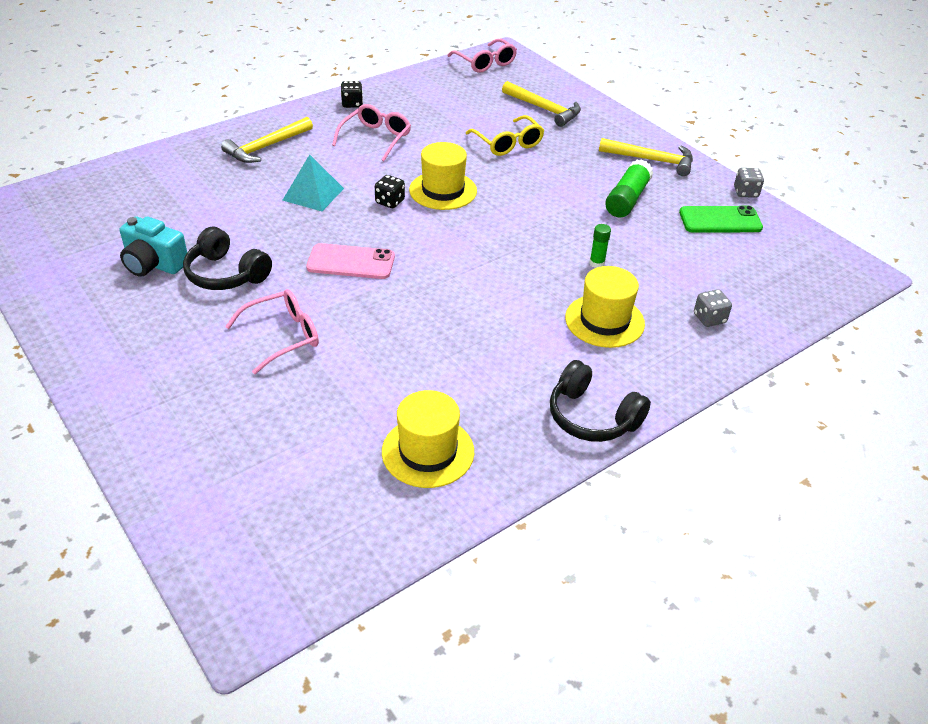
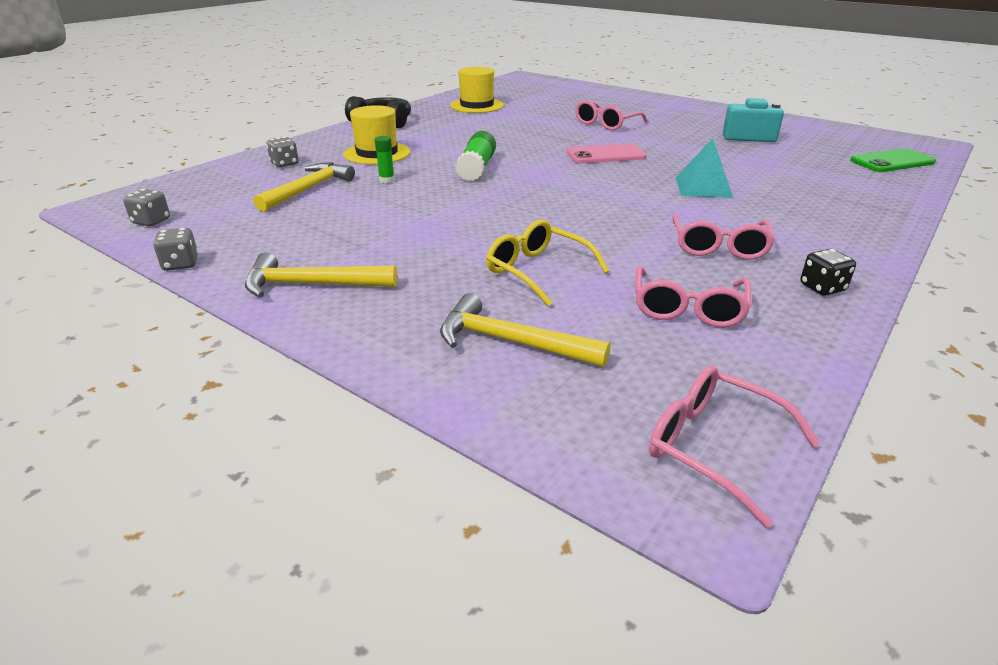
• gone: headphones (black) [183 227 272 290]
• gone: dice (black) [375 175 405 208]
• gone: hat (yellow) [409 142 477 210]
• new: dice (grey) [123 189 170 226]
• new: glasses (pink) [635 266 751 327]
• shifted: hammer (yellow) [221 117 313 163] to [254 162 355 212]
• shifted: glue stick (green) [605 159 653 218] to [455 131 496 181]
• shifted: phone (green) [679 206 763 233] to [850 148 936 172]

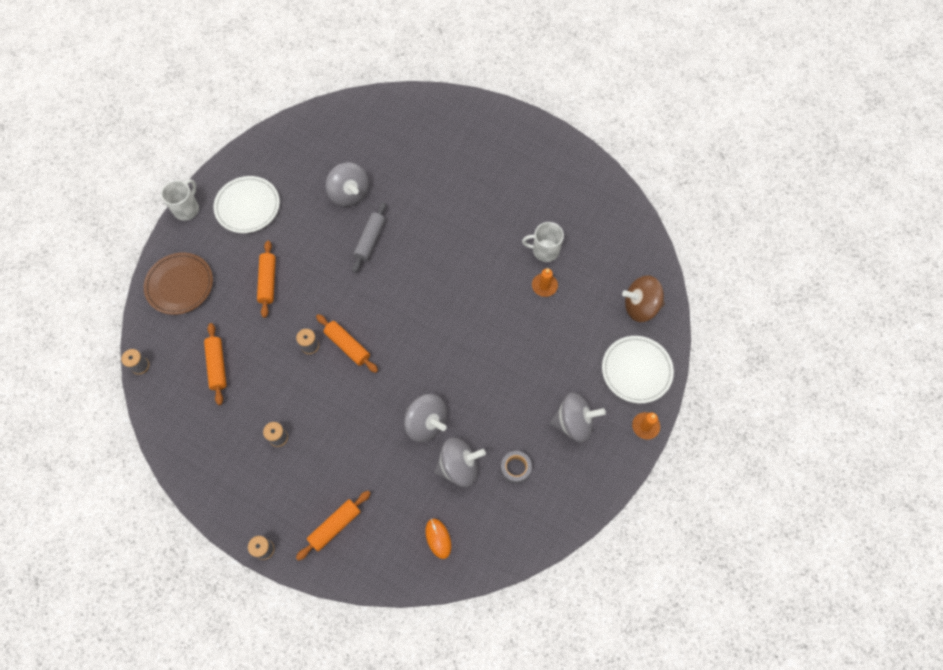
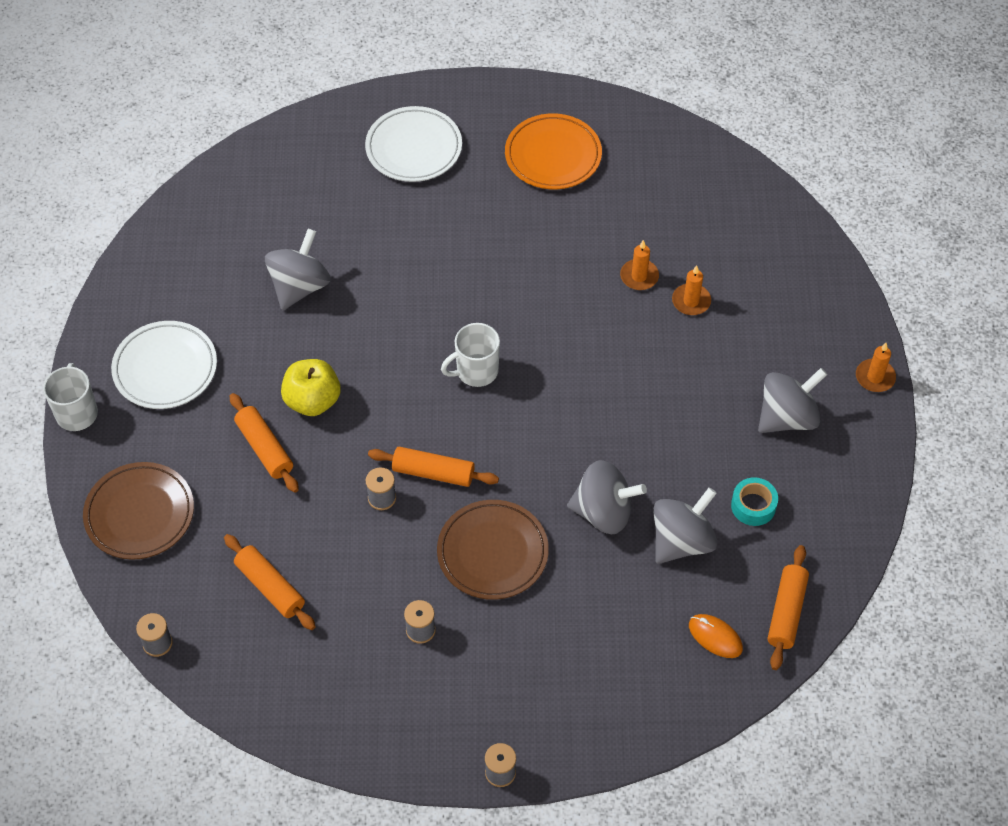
• gone: rolling pin (grey) [352 202 386 273]
• gone: spinning top (brown) [622 275 665 322]
• new: apple (yellow) [281 359 341 416]
• new: plate (brown) [437 500 549 600]
• new: plate (orange) [505 113 602 189]
• new: candle (orange) [672 265 711 315]
• shifted: rolling pin (orange) [296 491 371 561] to [768 545 809 670]
• shifted: mug (white) [522 222 564 262] to [441 323 500 387]
• shifted: plate (white) [602 336 674 403] to [365 106 462 182]
• repainted: tape (grey) [501 451 532 484] to tape (turquoise) [731 477 778 526]
• rotated: spinning top (grey) [326 162 369 207] = [265 228 331 310] 90 degrees counterclockwise

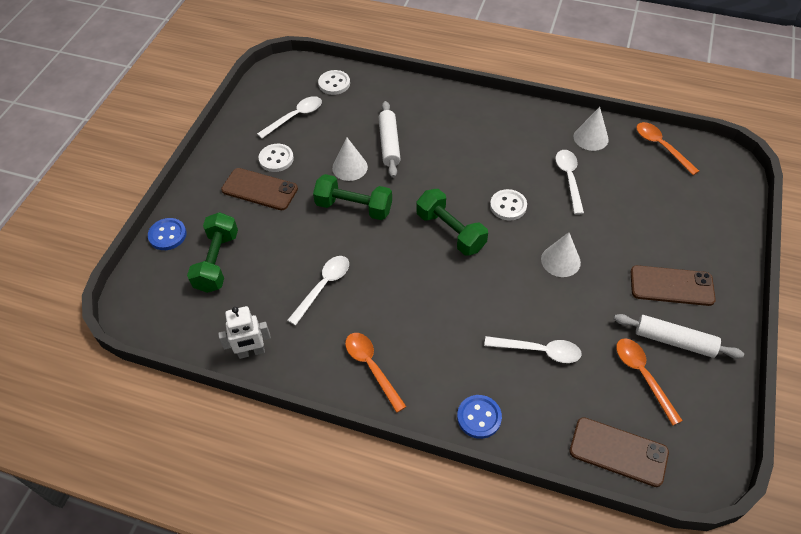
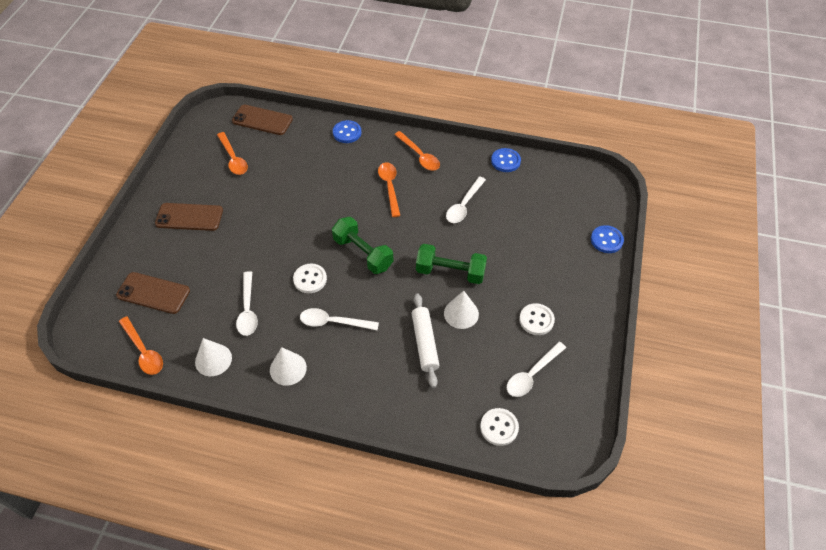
• gone: dumbbell (green) [187 212 238 293]
• gone: rolling pin (white) [614 314 744 359]
• new: spoon (orange) [378 162 400 217]
• shifted: phone (brown) [221 168 298 210] to [116 272 190 314]
• shifted: spoon (white) [484 336 582 363] to [300 308 379 330]
• shifted: cone (white) [541 232 581 277] to [270 347 307 386]
• swapped: robot (white) [218 306 271 359] to button (blue) [491 148 521 172]

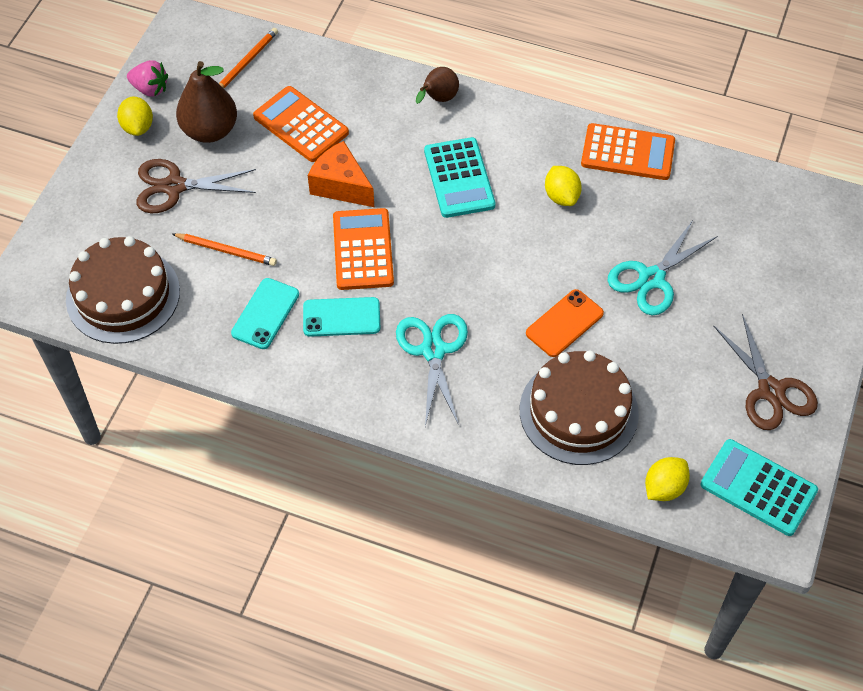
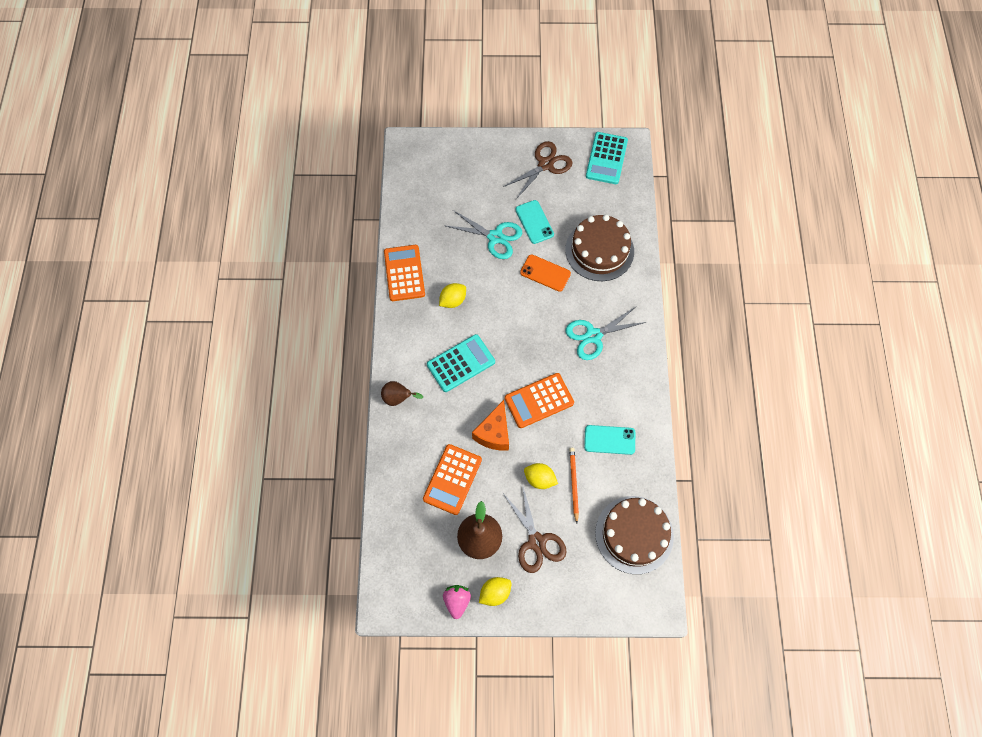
• gone: pencil (orange) [219 28 278 89]
• shifted: phone (turquoise) [303 297 380 337] to [515 200 554 244]
• shifted: lemon (yellow) [645 457 690 501] to [524 463 558 489]

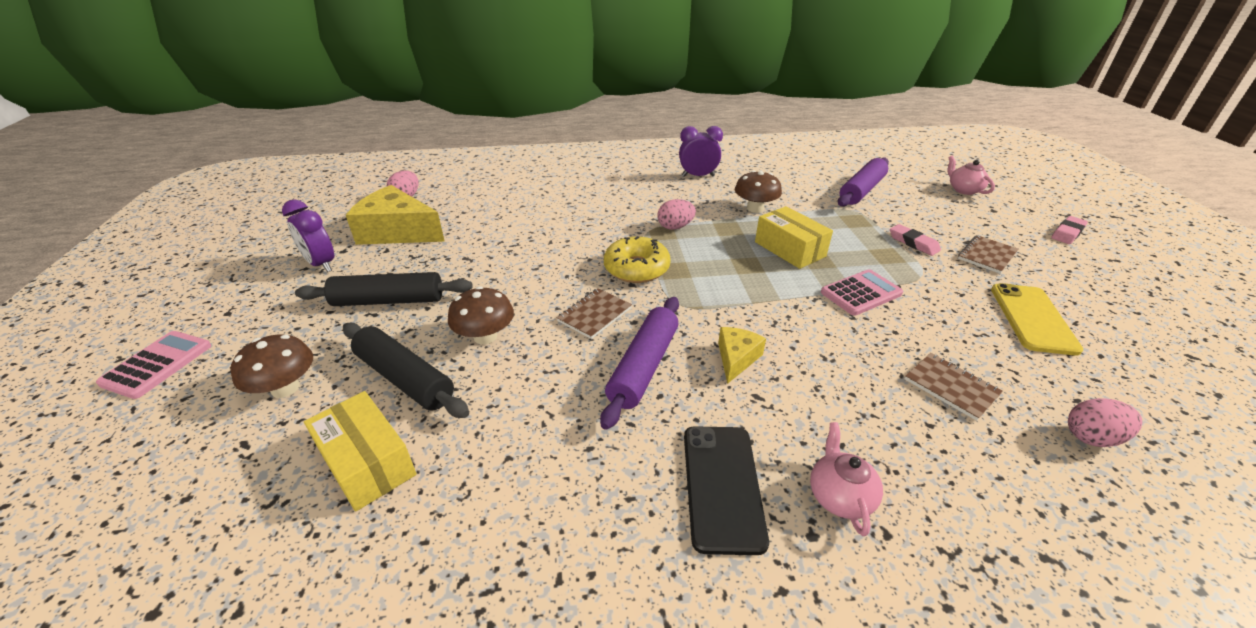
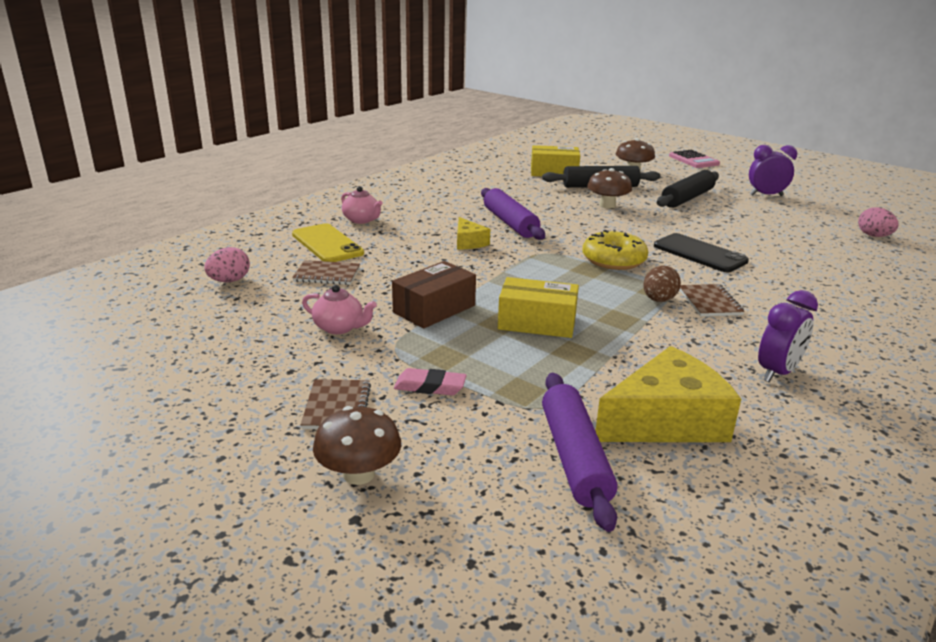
• gone: eraser (pink) [1051 216 1088 244]
• shifted: cheese (yellow) [346 185 445 245] to [596 346 741 442]
• shifted: notebook (brown) [557 288 632 339] to [680 284 745 316]
• shifted: phone (black) [684 426 769 555] to [654 233 749 272]
• shifted: mushroom (brown) [735 171 782 213] to [313 406 401 485]
• shifted: teapot (pink) [948 156 995 195] to [302 285 377 334]
• shifted: phone (yellow) [991 283 1084 356] to [292 223 364 262]
• swapped: calculator (pink) [821 269 903 316] to box (brown) [392 261 476 328]
• repainted: egg (pink) [657 199 696 230] to egg (brown) [643 266 681 302]

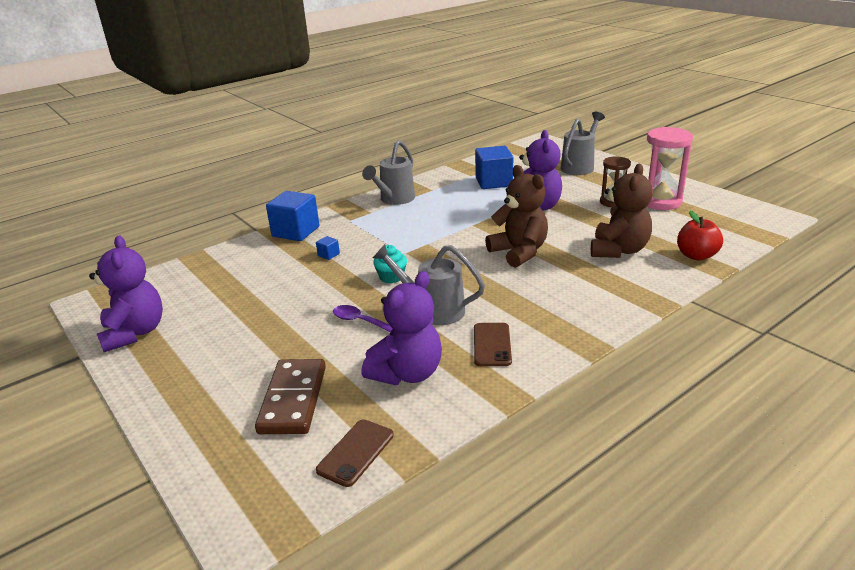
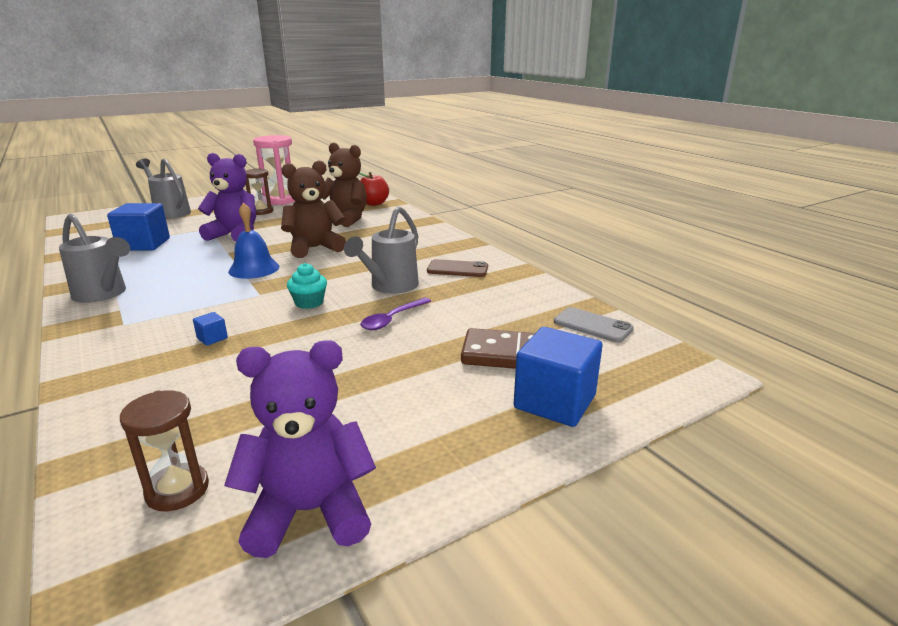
• gone: teddy bear (purple) [361 271 442 385]
• new: hourglass (brown) [120 390 209 511]
• new: bell (blue) [228 202 279 279]
• shifted: cube (blue) [266 191 320 241] to [514 327 602 427]
• repainted: phone (brown) [316 419 394 487] to phone (grey) [554 307 634 343]

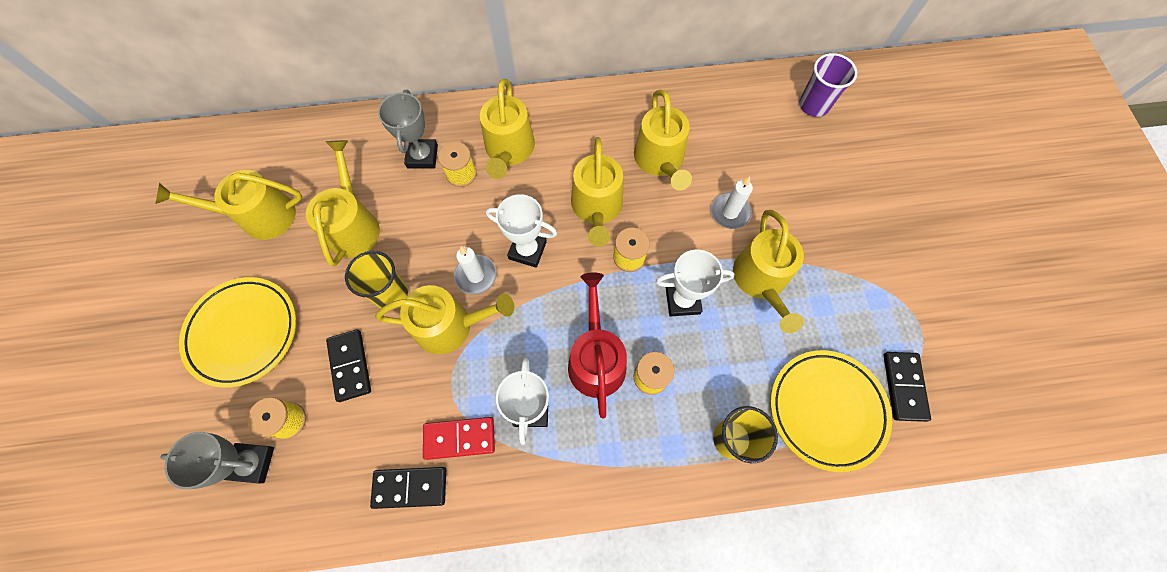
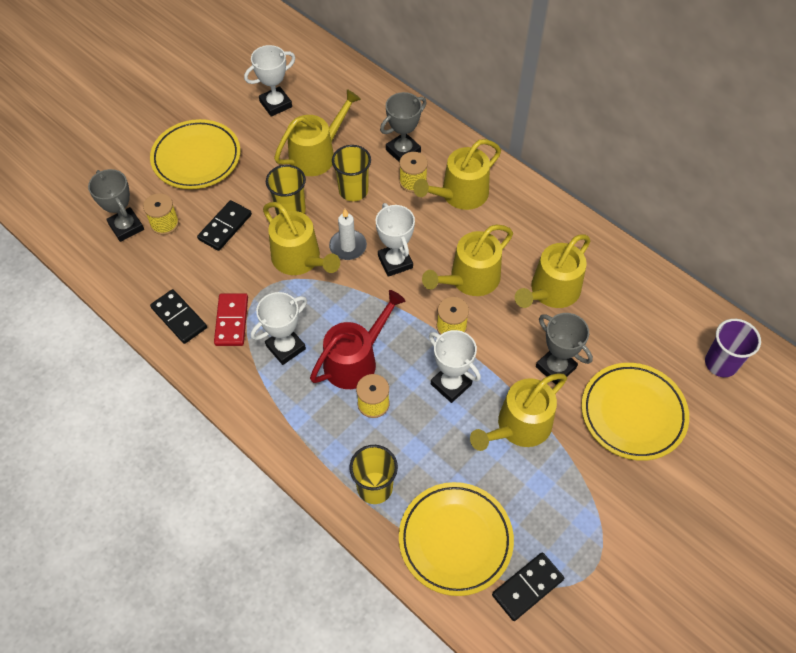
• new: cup (yellow) [332 145 371 201]
• new: plate (yellow) [581 363 689 461]
• swapped: watering can (yellow) [155 170 302 240] to trophy (white) [244 45 295 117]
• swapped: candle (white) [711 176 753 229] to trophy (grey) [536 313 593 385]
• rotated: domino (red) [423 417 495 460] = [214 293 248 346] 45 degrees clockwise

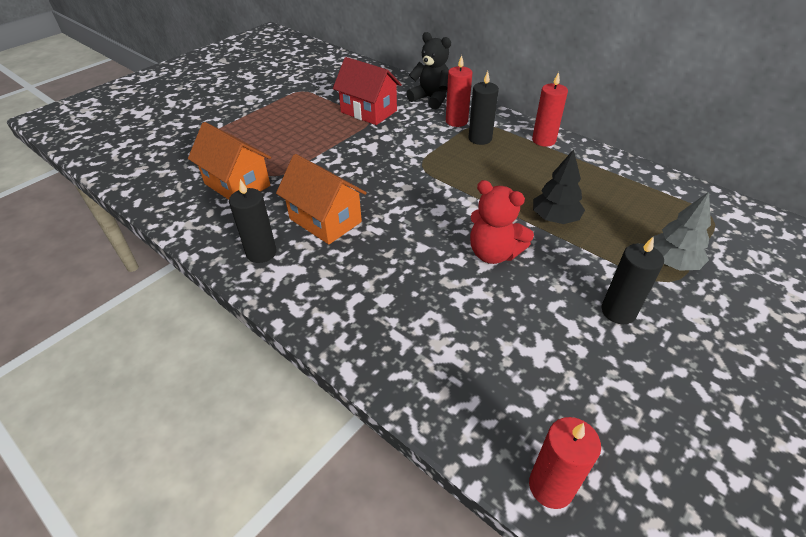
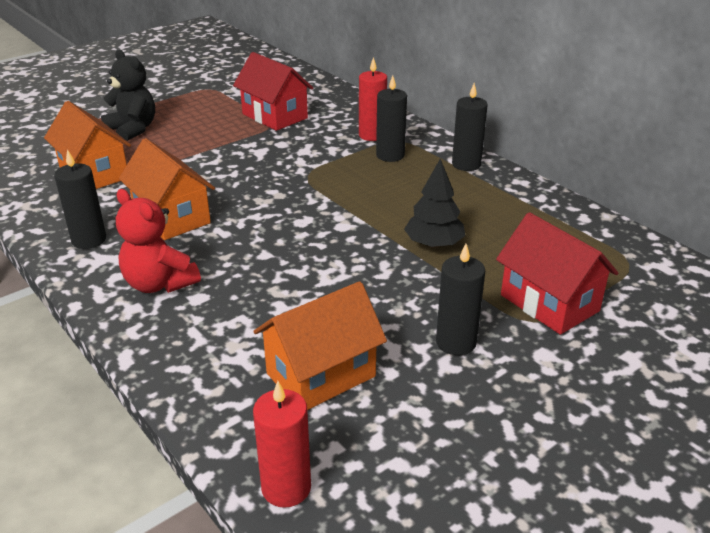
• new: house (orange) [253 281 387 410]
• shifted: teddy bear (black) [406 32 451 109] to [101 49 155 141]
• shifted: teddy bear (red) [470 180 534 264] to [116 189 201 293]
• swapped: tree (grey) [651 192 711 271] to house (red) [496 212 618 335]
• repainted: candle (red) [532 72 568 146] to candle (black) [452 83 488 171]

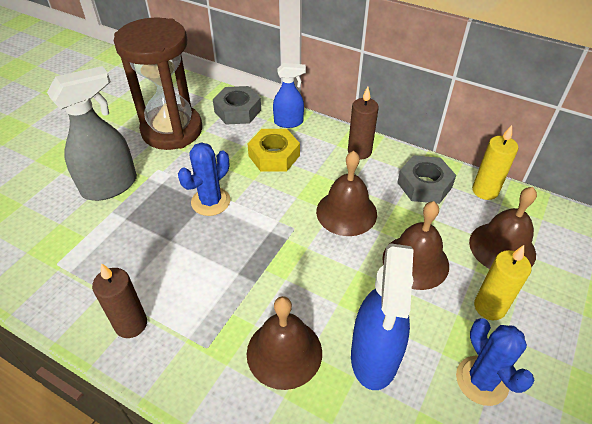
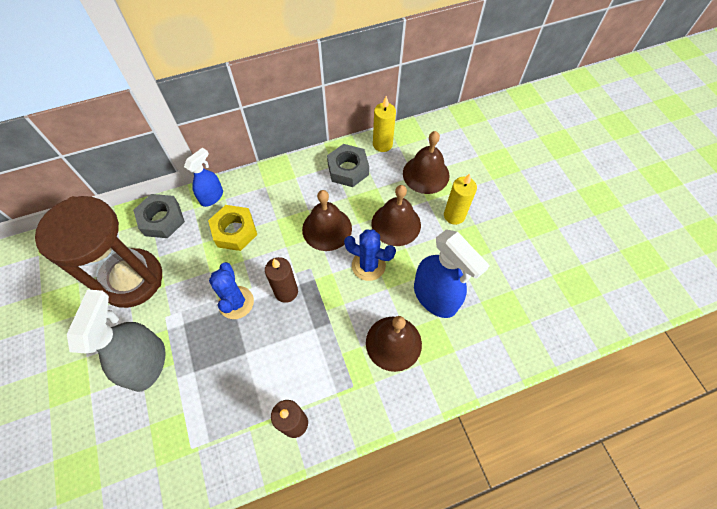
• shifted: candle (brown) [348 86 379 159] to [265 257 298 303]
• shifted: cactus (blue) [456 318 534 406] to [344 229 396 281]

